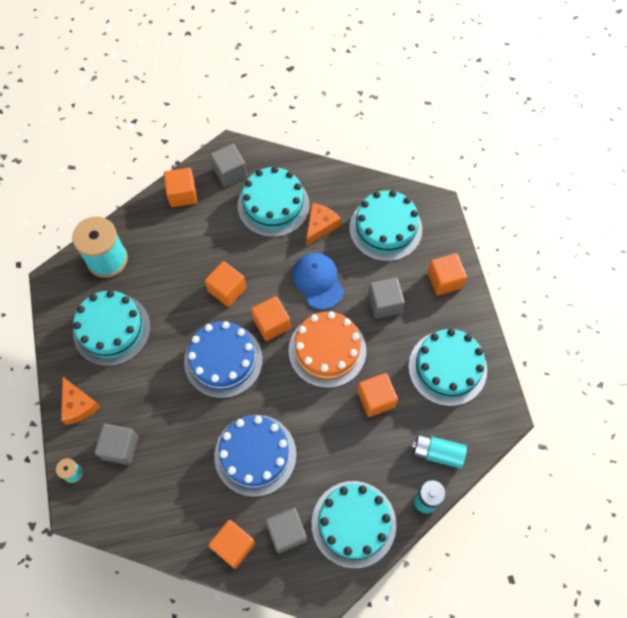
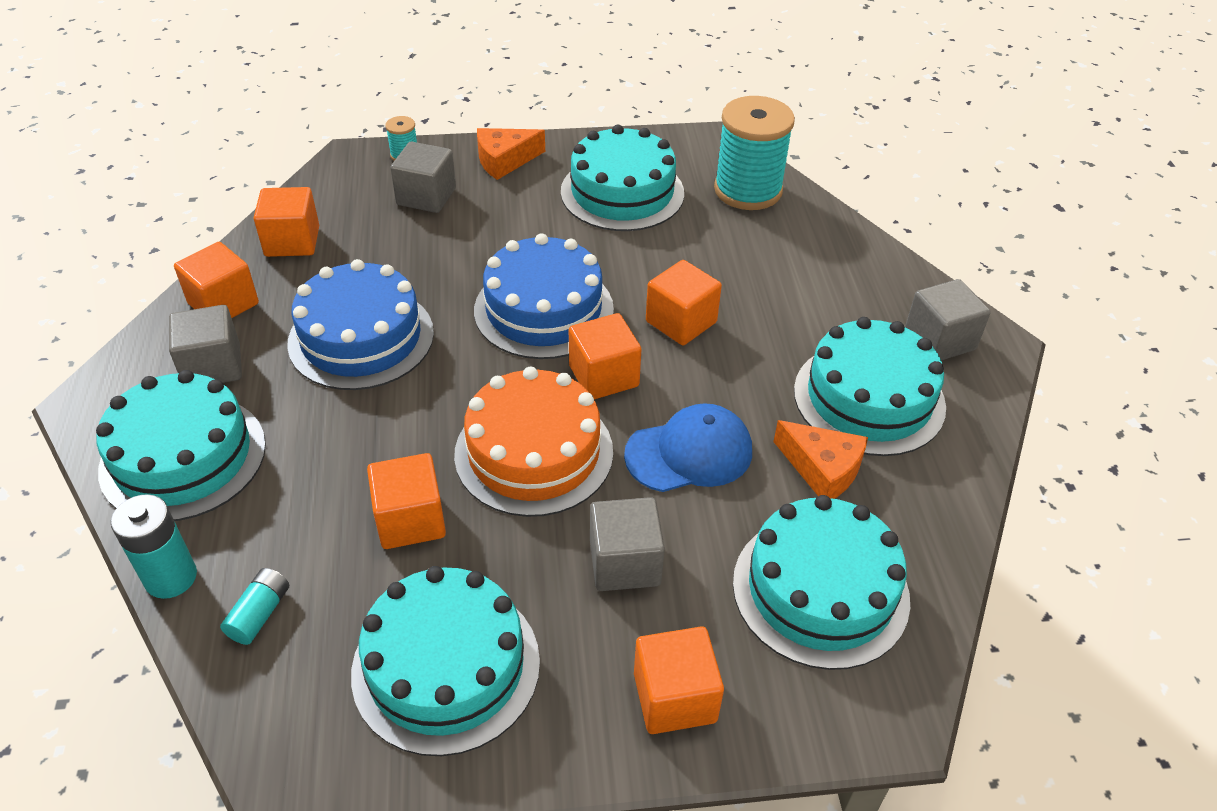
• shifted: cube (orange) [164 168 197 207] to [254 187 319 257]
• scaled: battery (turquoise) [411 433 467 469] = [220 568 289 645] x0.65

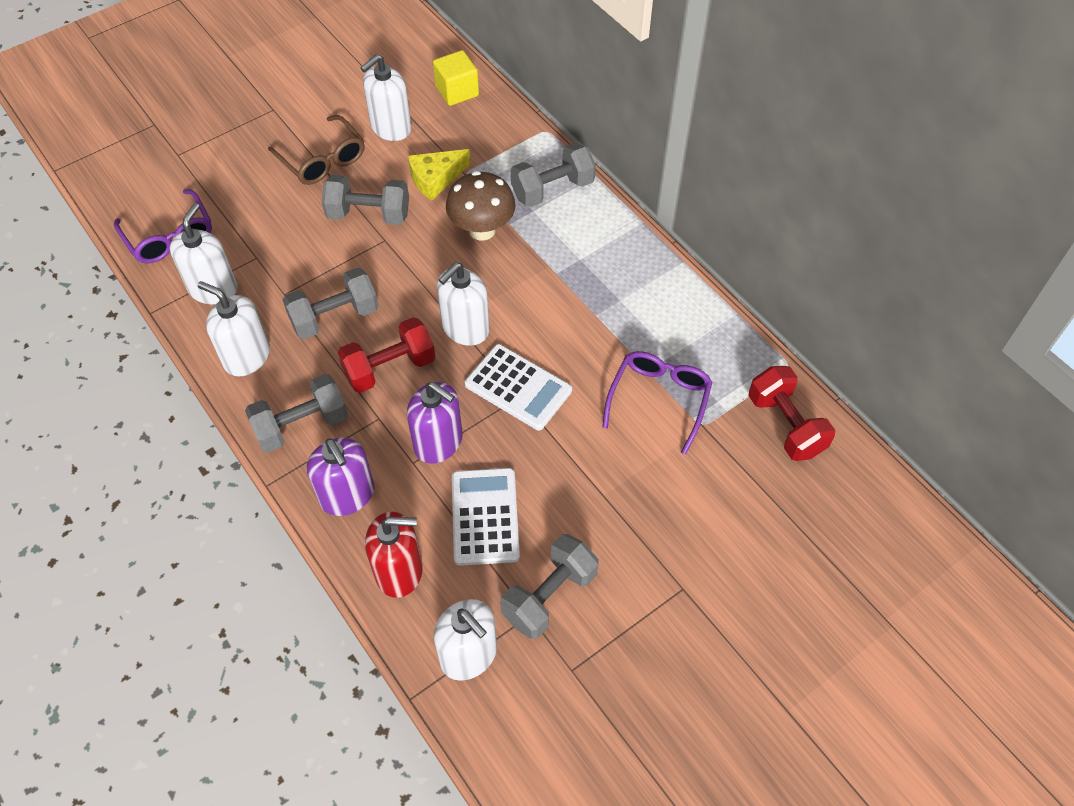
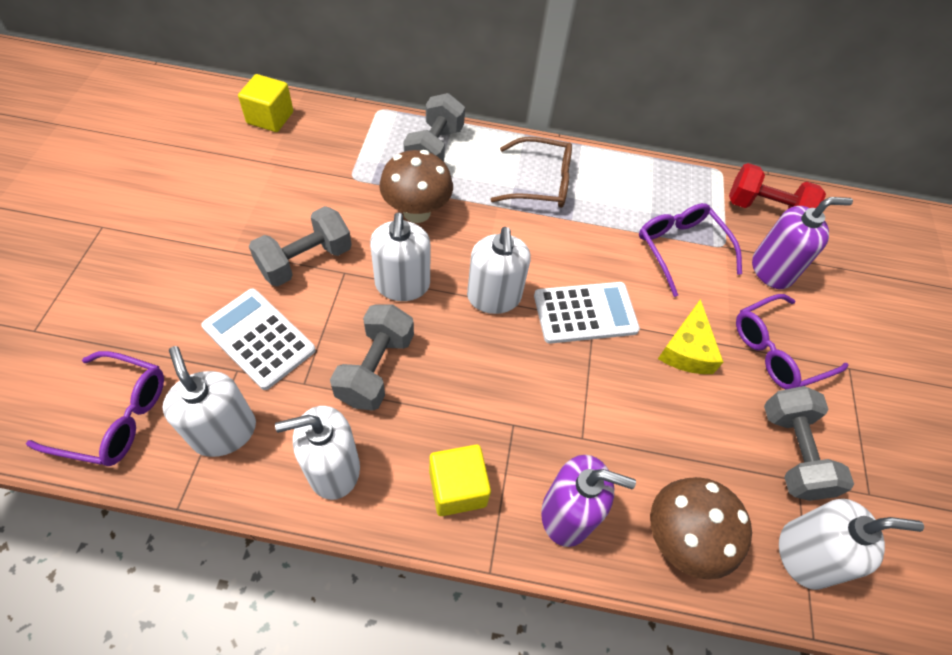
• gone: dumbbell (red) [338 317 435 393]
• new: glasses (purple) [736 294 849 390]
• shifted: glasses (brown) [268 115 365 185] to [490 137 572 208]
• shifted: soap dispenser (white) [360 54 412 141] to [370 212 431 301]
• shifted: soap dispenser (purple) [407 382 463 464] to [752 197 853 289]
• shifted: cheese (yellow) [408 149 470 201] to [658 299 723 374]
• shifted: calculator (white) [452 468 520 566] to [201 289 316 390]
• swapped: dumbbell (grey) [245 374 348 453] to cube (yellow) [429 445 491 516]
• swapped: soap dispenser (red) [365 511 423 598] to mushroom (brown) [650 477 752 580]

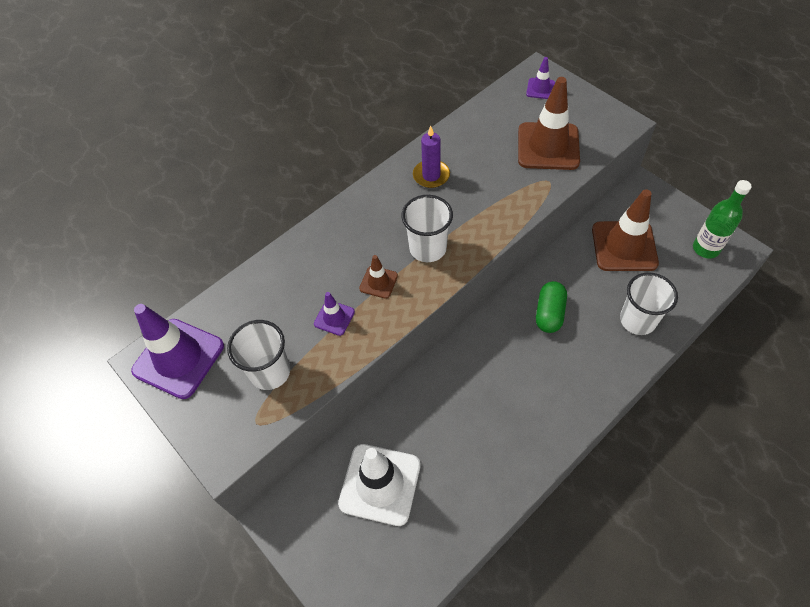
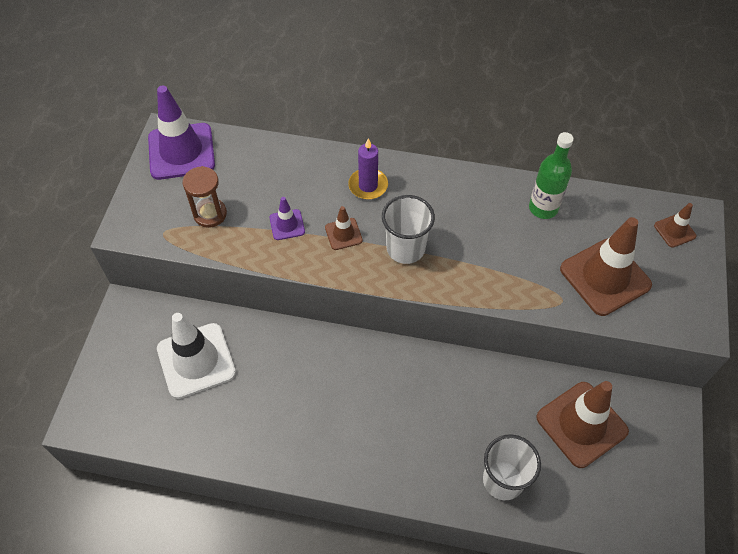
• gone: capsule (green) [536 281 567 333]
• shifted: candle (purple) [413 126 450 188] to [348 139 388 200]
• shifted: bottle (green) [693 180 752 259] to [529 132 574 219]
• swapped: cup (white) [227 320 290 390] to hourglass (brown) [183 166 227 228]
• repainted: traffic cone (purple) [526 57 555 99] to traffic cone (brown) [654 203 696 248]

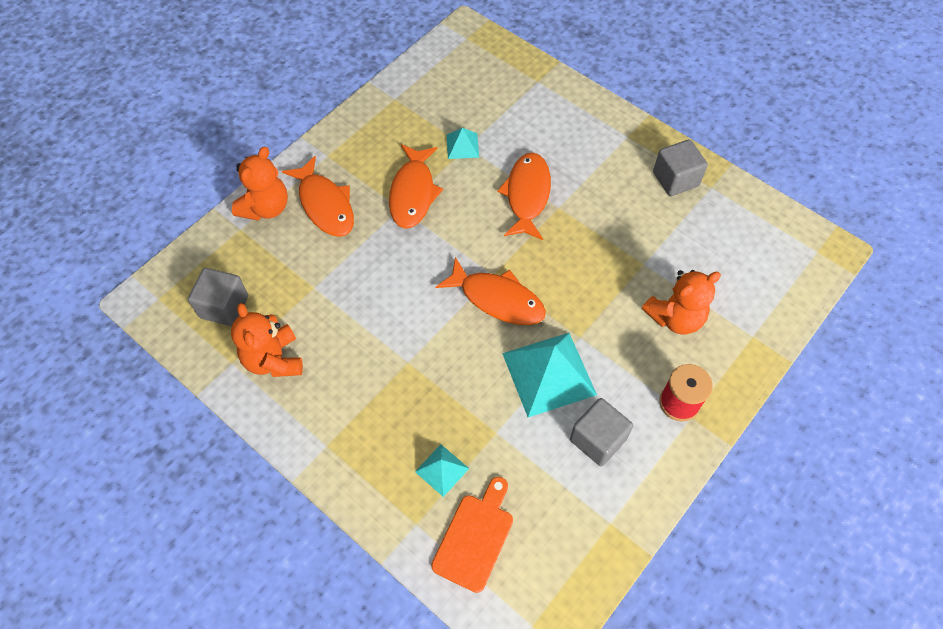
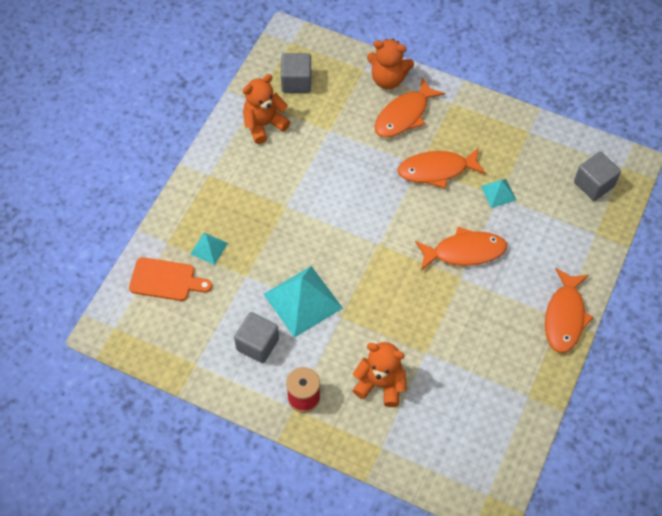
• shifted: fish (orange) [435 257 546 325] to [545 268 594 353]
• shifted: cube (grey) [653 139 708 196] to [574 152 621 201]
• rotated: teddy bear (orange) [642 270 721 335] = [353 342 407 407] 150 degrees clockwise

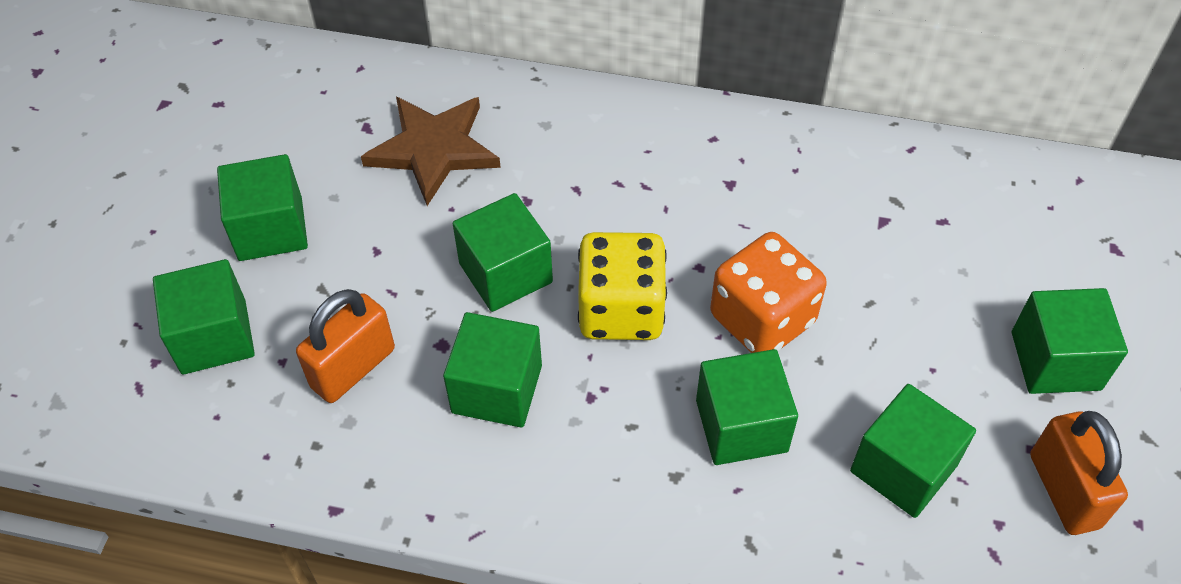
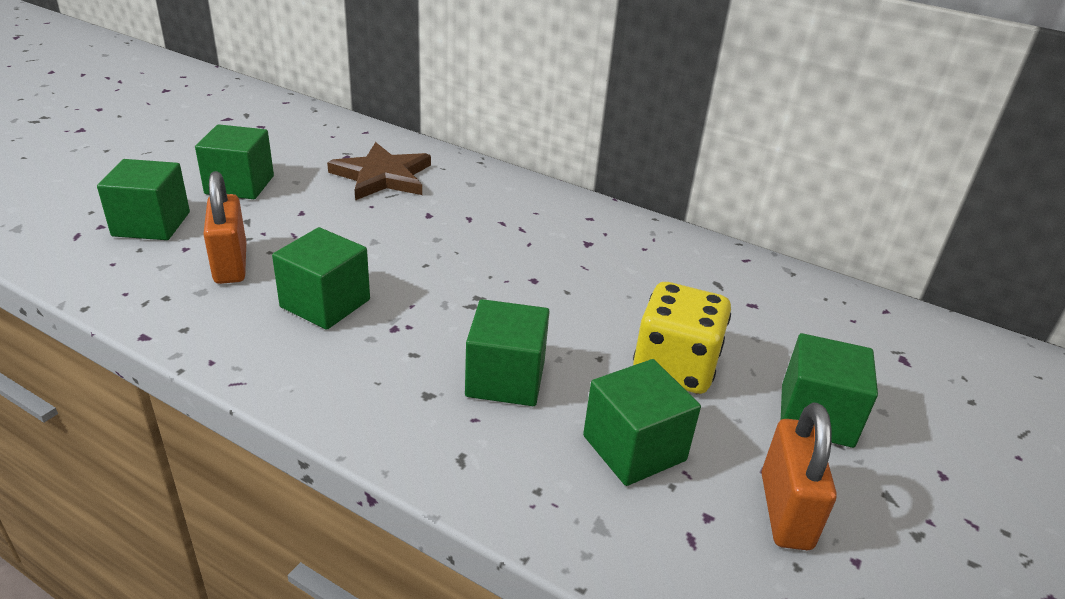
• gone: cube (green) [452 193 553 312]
• gone: dice (orange) [710 232 827 353]
• shifted: dice (yellow) [578 232 667 340] to [633 282 731 394]
• rotated: padlock (orange) [296 289 395 403] = [203 171 246 284] 75 degrees counterclockwise

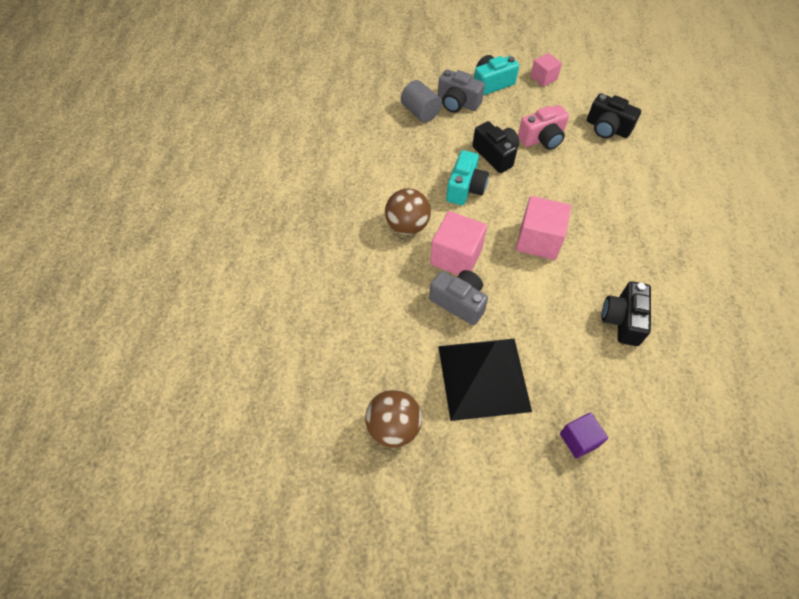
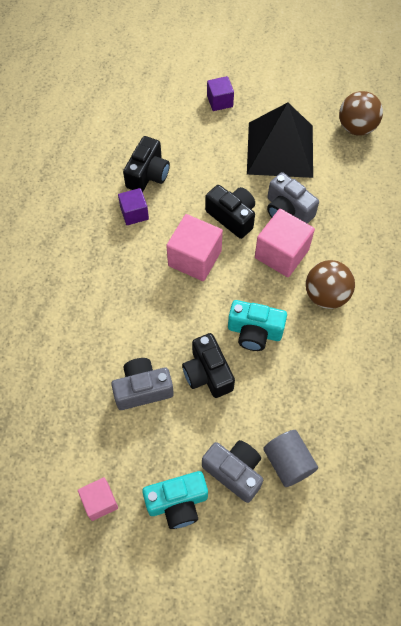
• new: cube (purple) [118 188 149 225]
• shifted: camera (black) [587 93 641 138] to [205 185 255 239]
• repainted: camera (pink) [518 105 569 150] to camera (grey) [111 358 174 410]
• rotated: camera (turquoise) [446 150 489 205] = [228 300 287 351] 105 degrees counterclockwise

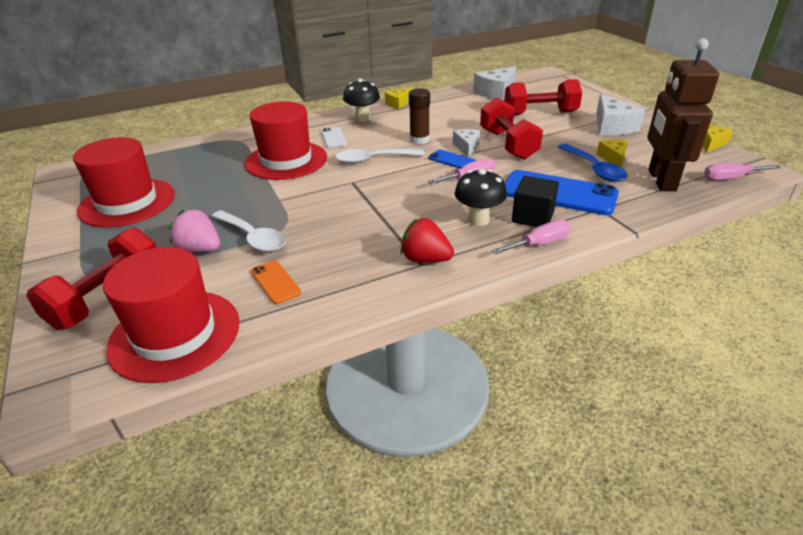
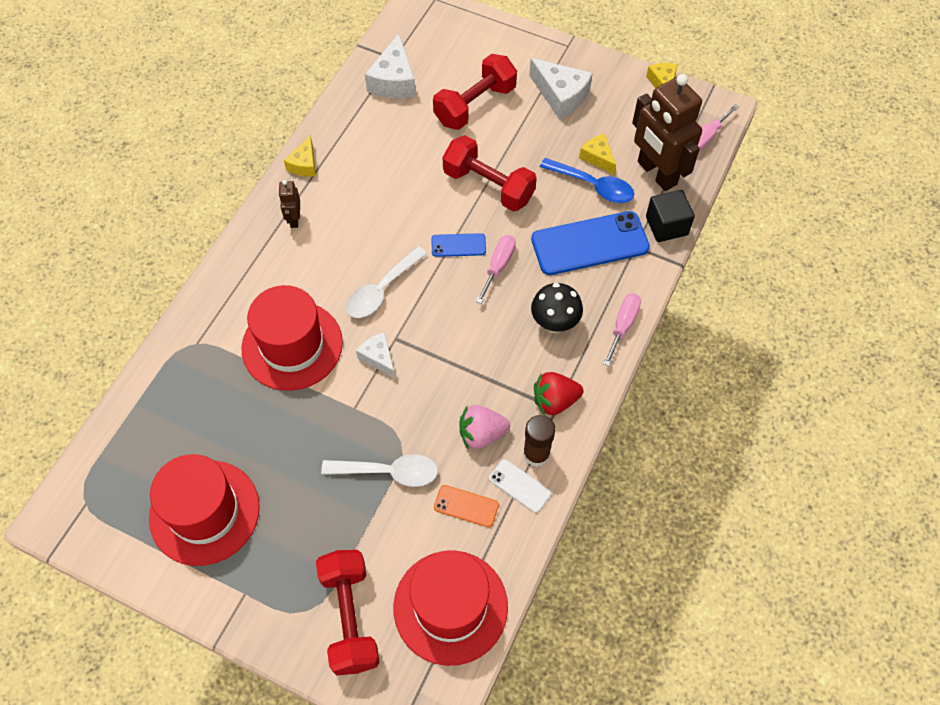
• shifted: strawberry (pink) [168 209 220 252] to [460 405 510 449]
• shifted: phone (white) [322 127 347 148] to [489 459 551 513]
• shifted: glue stick (brown) [409 88 430 144] to [523 415 555 467]
• shifted: cheese (white) [453 129 480 157] to [356 332 395 378]
• shifted: cube (black) [512 176 559 227] to [646 190 695 242]
• swapped: mushroom (black) [343 79 380 122] to robot (brown) [279 180 300 228]

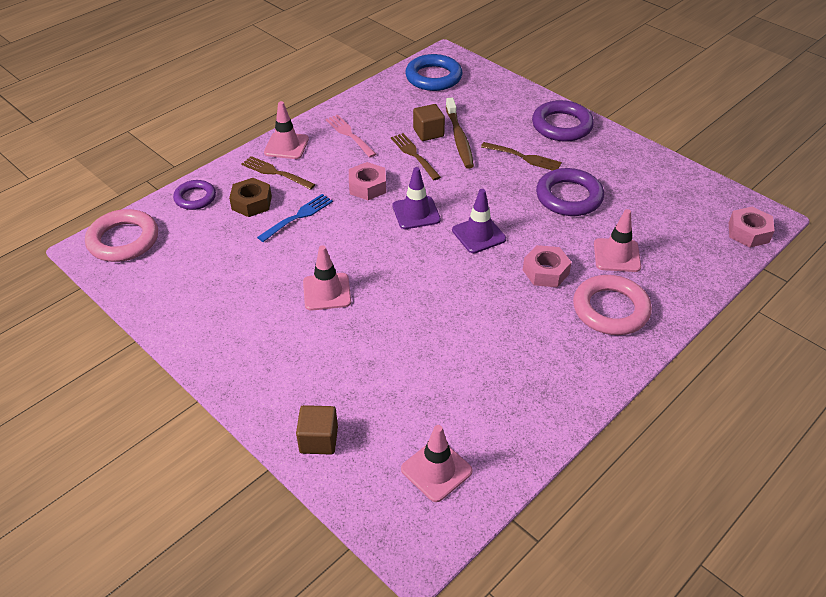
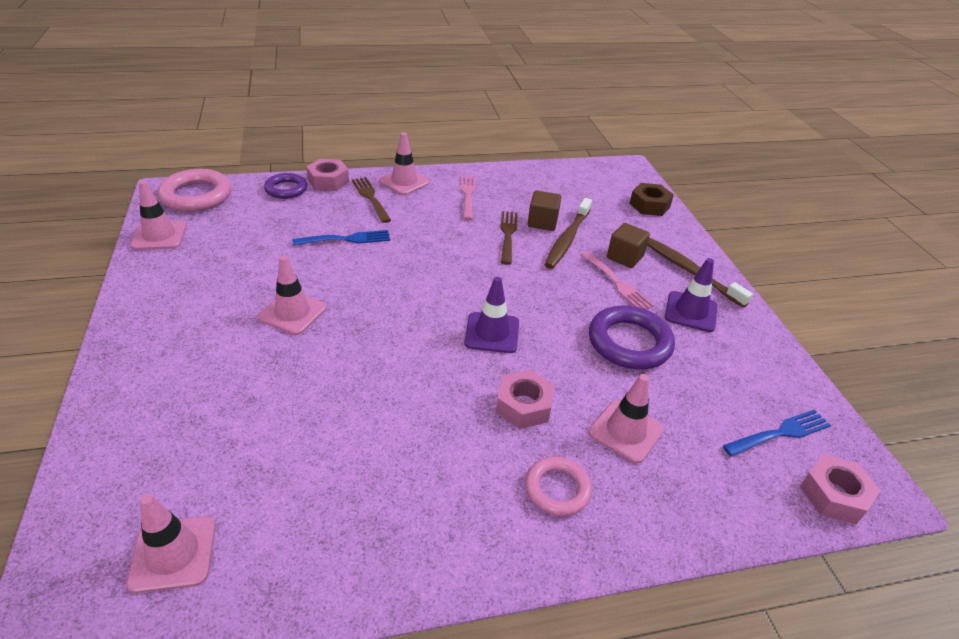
• gone: ring (blue) [405 54 462 91]
• new: traffic cone (pink) [130 181 187 250]
• new: fork (blue) [723 409 831 457]
• shifted: nut (brown) [229 178 272 217] to [629 183 674 216]
• shifted: cube (brown) [296 405 338 454] to [607 223 650 268]
• shifted: nut (pink) [349 162 386 200] to [306 159 349 191]
• shifted: traffic cone (purple) [393 167 441 229] to [665 258 717 332]
• swapped: ring (purple) [532 100 594 142] to toothbrush (brown) [647 237 753 307]
• repainted: fork (brown) [481 142 562 171] to fork (pink) [581 251 655 310]
• scaled: ring (pink) [573 275 652 335] = [525 456 592 516] x0.62

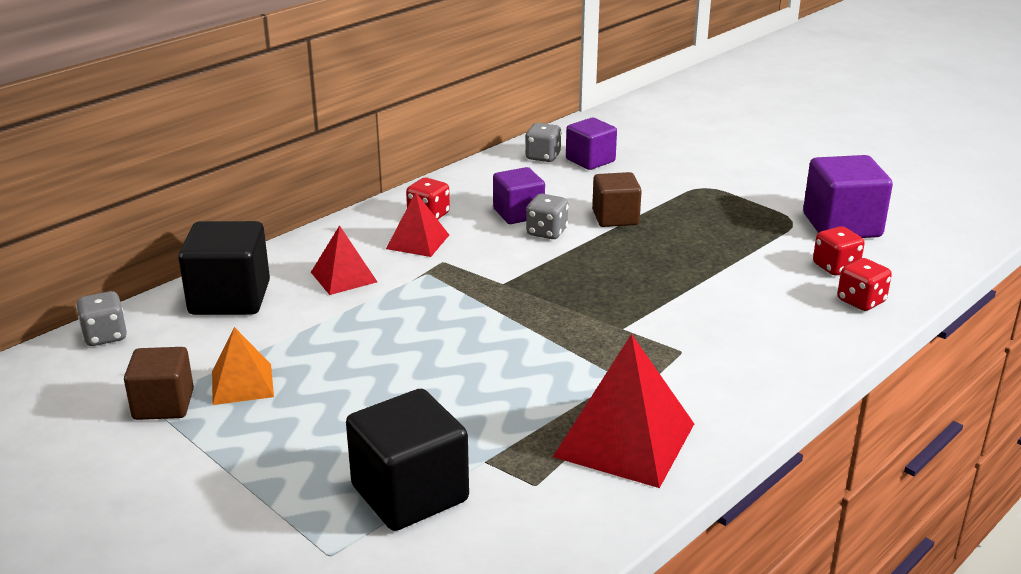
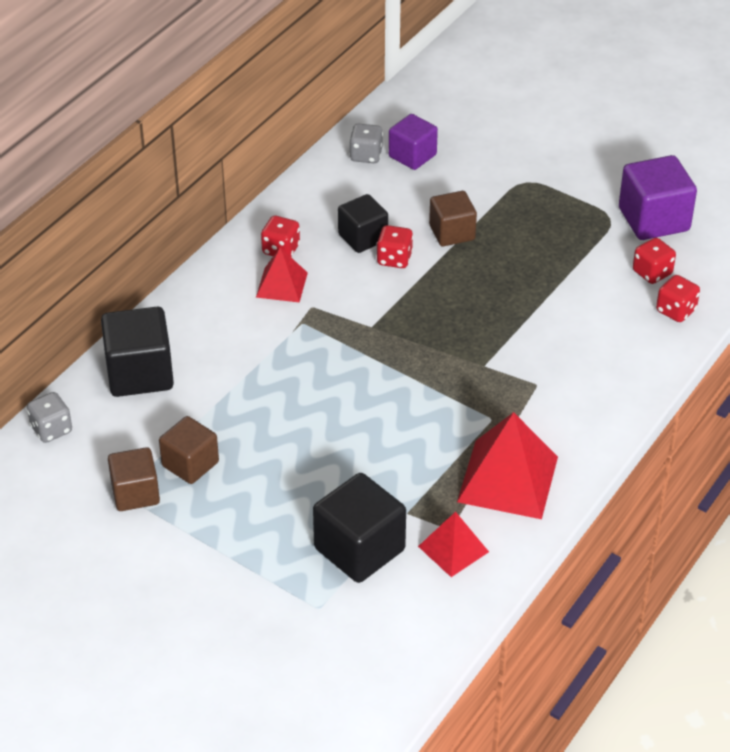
• shifted: pyramid (red) [311 225 377 295] to [418 512 489 577]
• swapped: pyramid (orange) [212 327 274 405] to cube (brown) [159 416 219 484]
• repainted: cube (purple) [493 167 545 224] to cube (black) [338 194 388 253]
• repainted: dice (grey) [526 194 569 239] to dice (red) [377 225 413 268]

